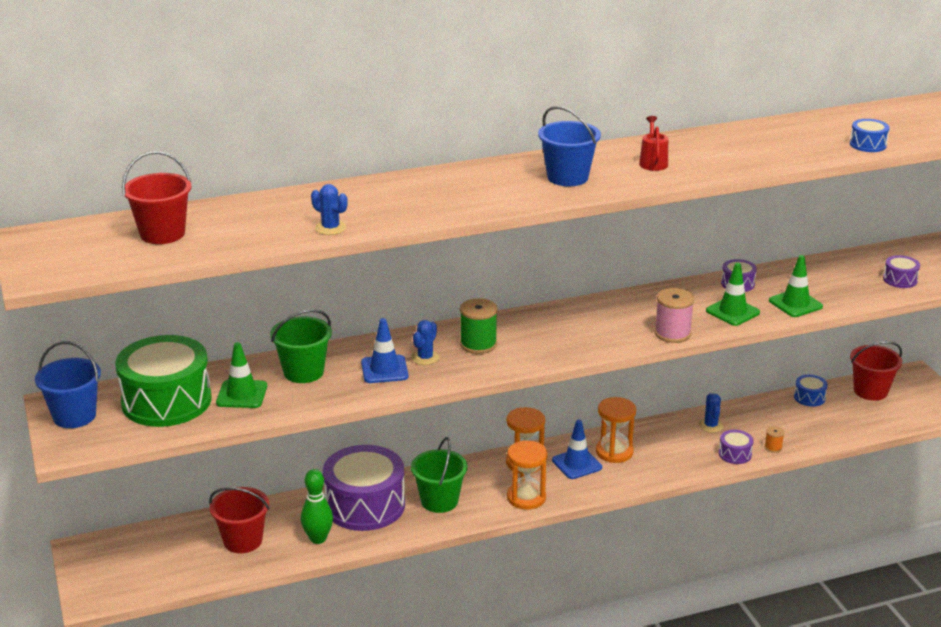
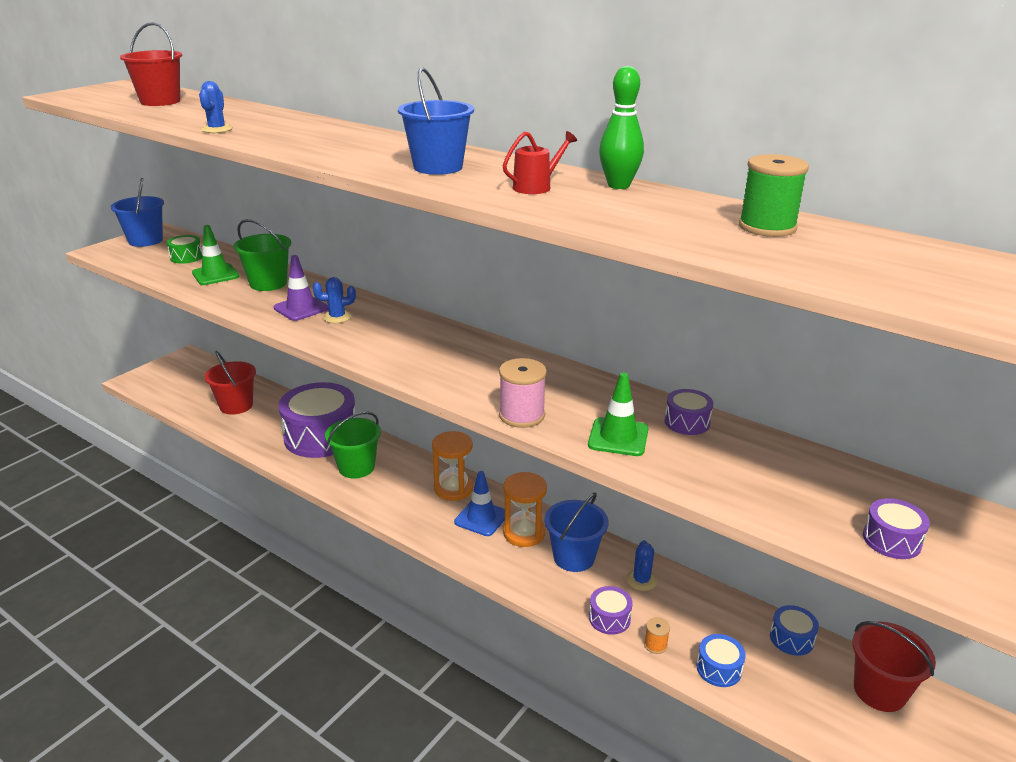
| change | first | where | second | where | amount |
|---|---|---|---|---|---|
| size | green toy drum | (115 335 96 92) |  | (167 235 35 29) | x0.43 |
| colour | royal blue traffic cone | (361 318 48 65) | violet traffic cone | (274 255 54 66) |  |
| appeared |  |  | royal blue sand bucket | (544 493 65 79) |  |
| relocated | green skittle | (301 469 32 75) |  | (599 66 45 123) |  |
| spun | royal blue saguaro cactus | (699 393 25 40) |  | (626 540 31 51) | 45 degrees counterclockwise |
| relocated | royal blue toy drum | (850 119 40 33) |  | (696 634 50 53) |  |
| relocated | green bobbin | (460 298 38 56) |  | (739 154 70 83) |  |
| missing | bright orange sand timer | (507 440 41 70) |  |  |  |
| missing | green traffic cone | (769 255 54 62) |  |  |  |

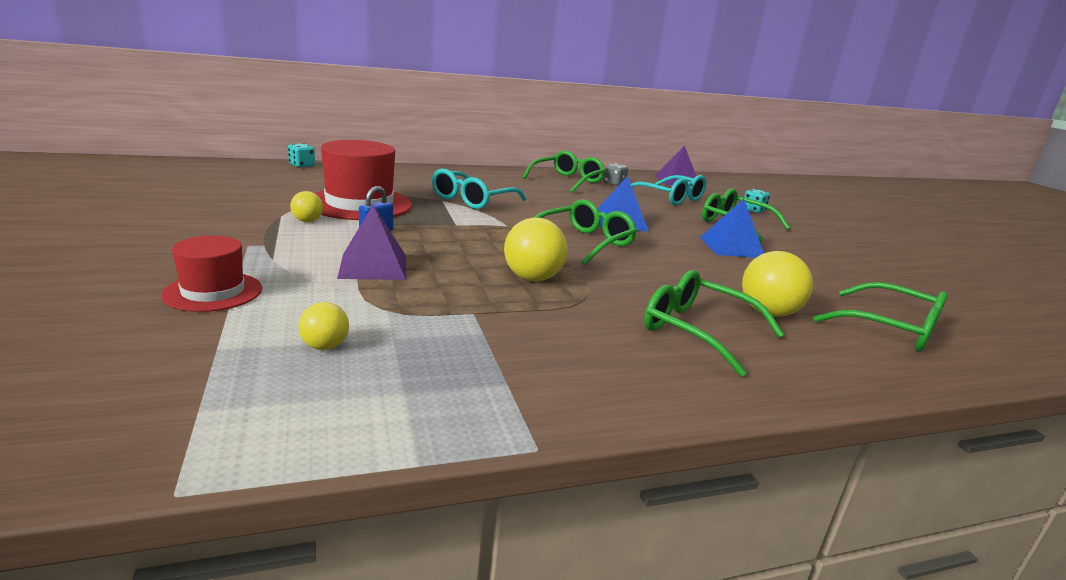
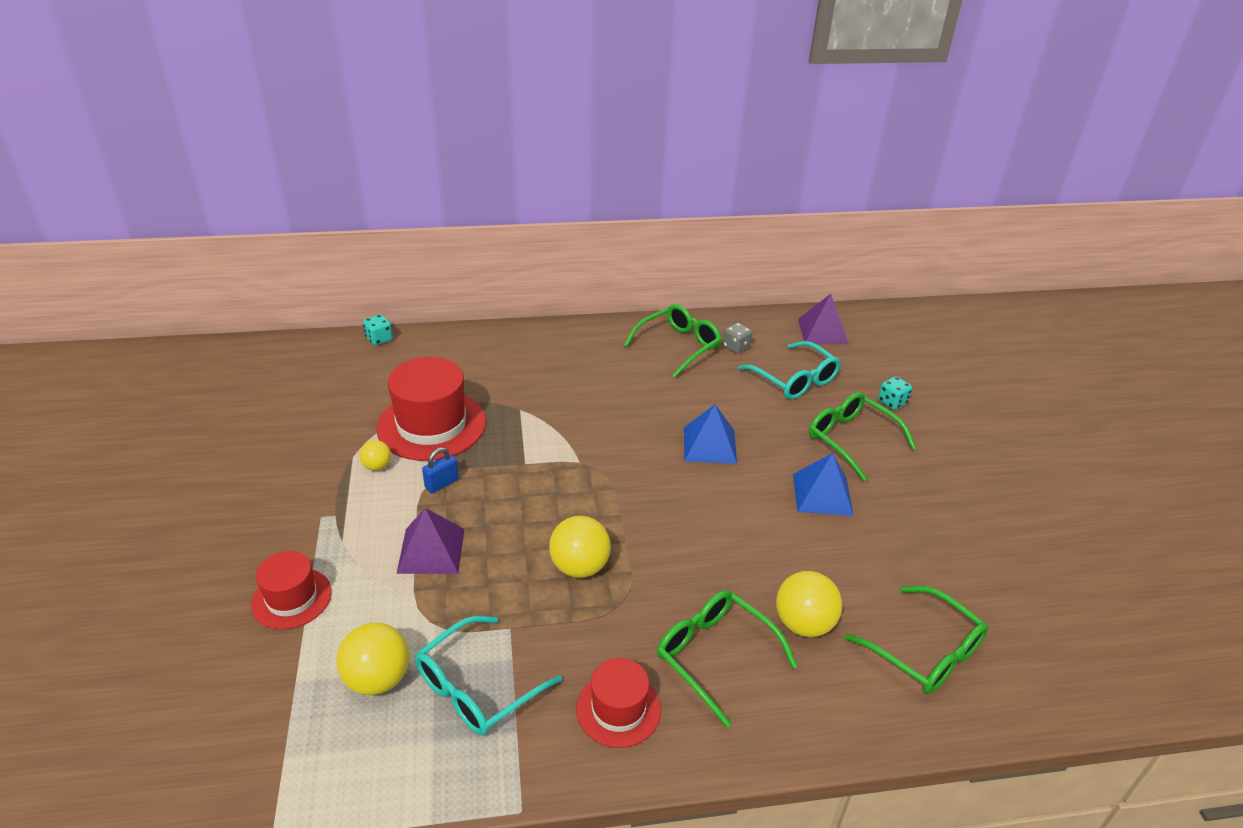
| change | first | where | second | where | amount |
|---|---|---|---|---|---|
| size | golden sphere | (298 302 51 48) |  | (337 623 72 72) | x1.78 |
| relocated | turquoise glasses | (432 169 94 40) |  | (415 616 147 120) |  |
| appeared |  |  | scarlet tall hat | (576 658 85 90) |  |
| missing | green glasses | (534 199 103 66) |  |  |  |

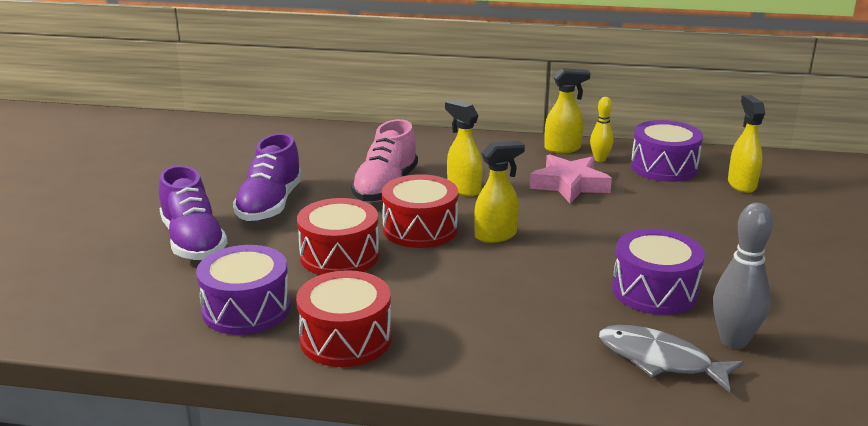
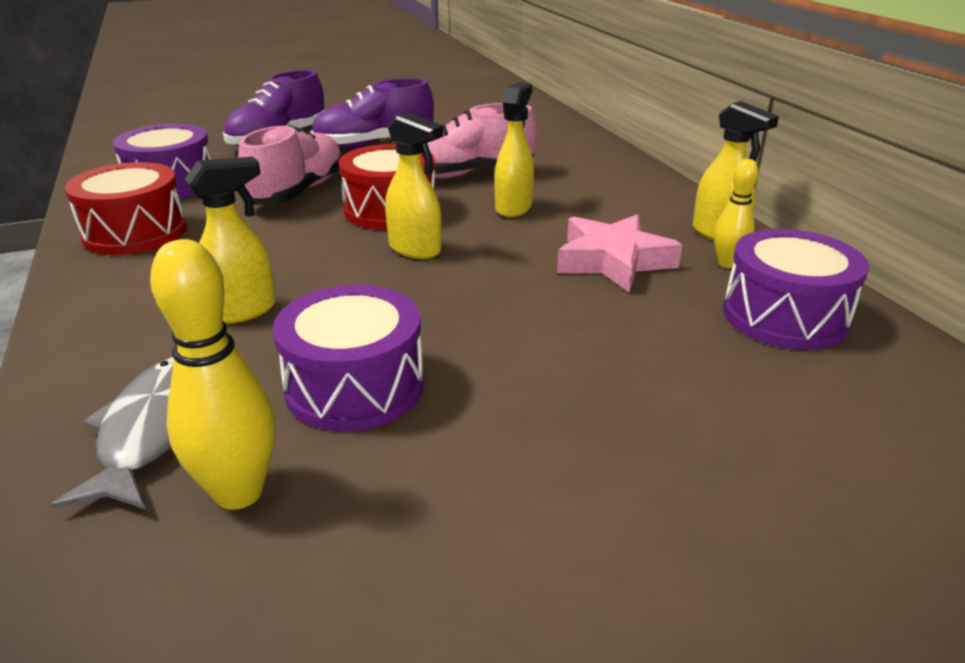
| change | first | where | second | where | amount |
|---|---|---|---|---|---|
| colour | grey skittle | (713 203 60 146) | golden skittle | (150 239 126 271) |  |
| relocated | golden spray bottle | (728 95 37 98) |  | (185 157 91 167) |  |
| exchanged | scarlet toy drum | (297 198 82 77) | rose-pink sneaker | (238 124 105 81) |  |

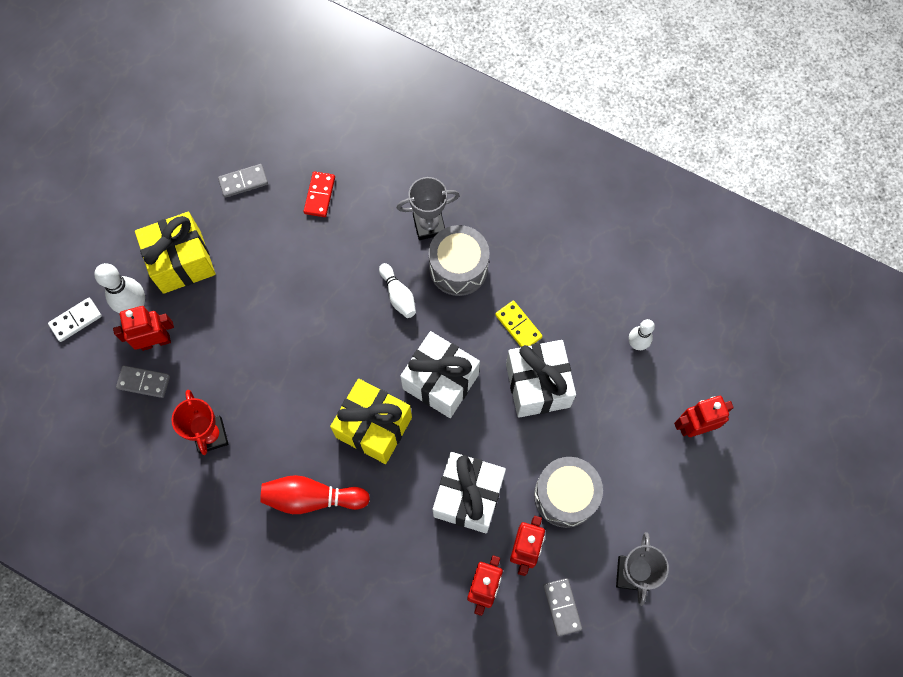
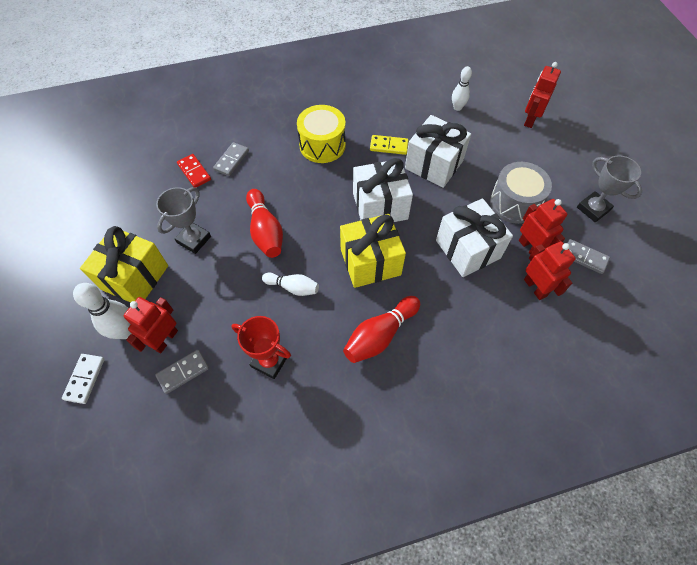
| change | first | where | second | where | amount |
|---|---|---|---|---|---|
| relocated | grey award cup | (397 177 63 63) |  | (156 187 55 67) |  |
| relocated | grey domino piece | (218 164 50 34) |  | (213 142 36 34) |  |
| appeared |  |  | scarlet skittle | (246 189 37 69) |  |
| relocated | snow-white skittle | (379 263 37 55) |  | (262 272 57 24) |  |
| colour | grey toy drum | (429 225 60 71) | golden toy drum | (297 105 49 58) |  |

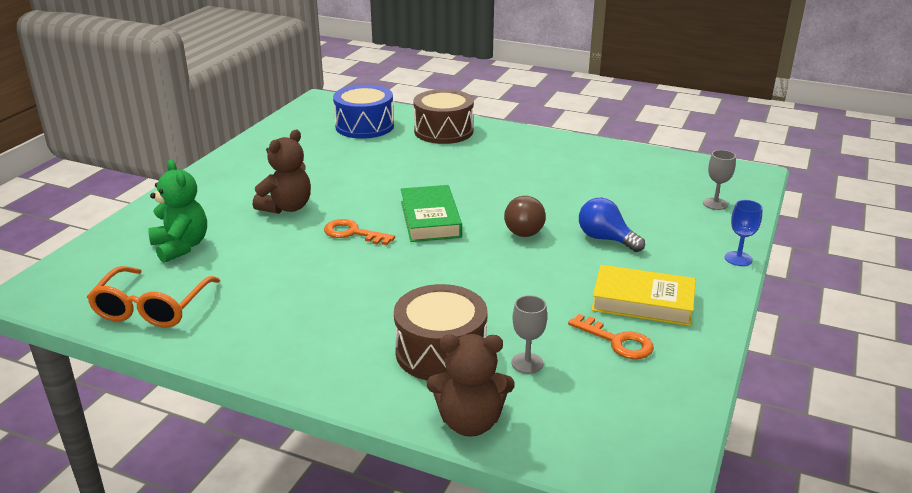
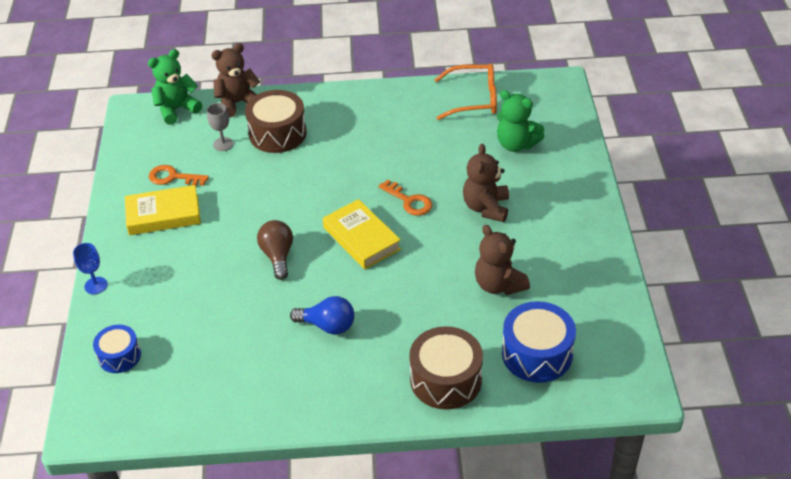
| change | first | where | second | where | amount |
|---|---|---|---|---|---|
| exchanged | grey wine glass | (703 150 33 60) | royal blue toy drum | (93 325 48 48) |  |
| appeared |  |  | green teddy | (148 49 54 76) |  |
| relocated | royal blue light bulb | (579 198 66 54) |  | (290 296 64 39) |  |
| colour | green book | (401 185 61 57) | golden book | (323 199 78 70) |  |
| spun | bright orange key | (324 219 71 26) |  | (378 179 54 37) | 45 degrees clockwise |
| spun | bright orange glasses | (87 266 133 62) |  | (434 64 63 56) | 105 degrees clockwise |
| appeared |  |  | russet teddy | (475 225 55 70) |  |

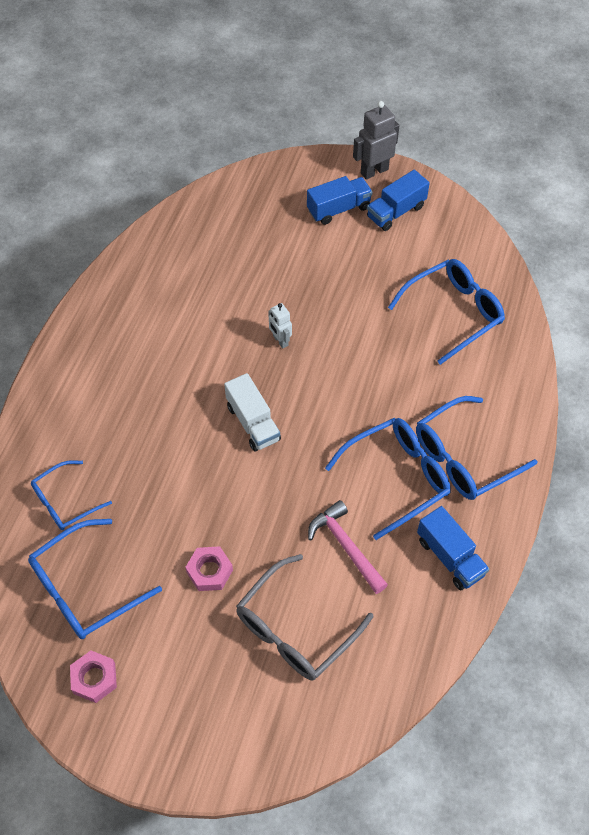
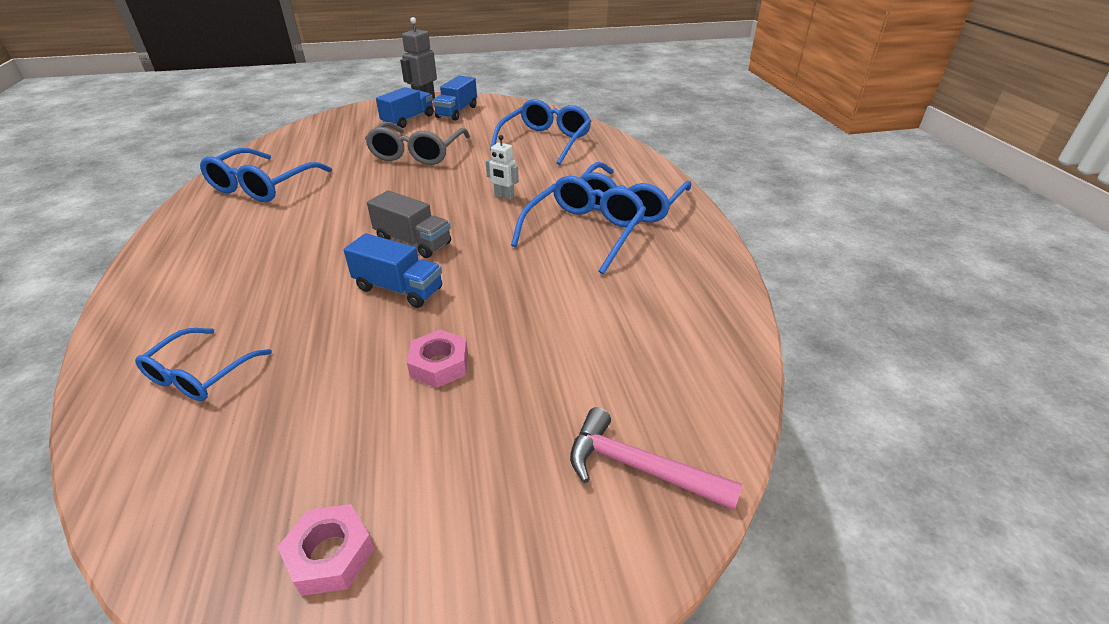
| change | first | where | second | where | amount |
|---|---|---|---|---|---|
| relocated | royal blue glasses | (28 519 134 120) |  | (200 148 132 54) |  |
| relocated | royal blue truck | (417 506 72 84) |  | (344 233 98 75) |  |
| relocated | grey glasses | (236 554 137 126) |  | (365 122 105 43) |  |
| colour | snow-white truck | (224 373 57 78) | grey truck | (367 190 84 68) |  |
| relocated | snow-white robot figure | (268 303 24 45) |  | (486 135 33 65) |  |
| relocated | rose-pink claw hammer | (308 500 80 94) |  | (570 407 172 104) |  |

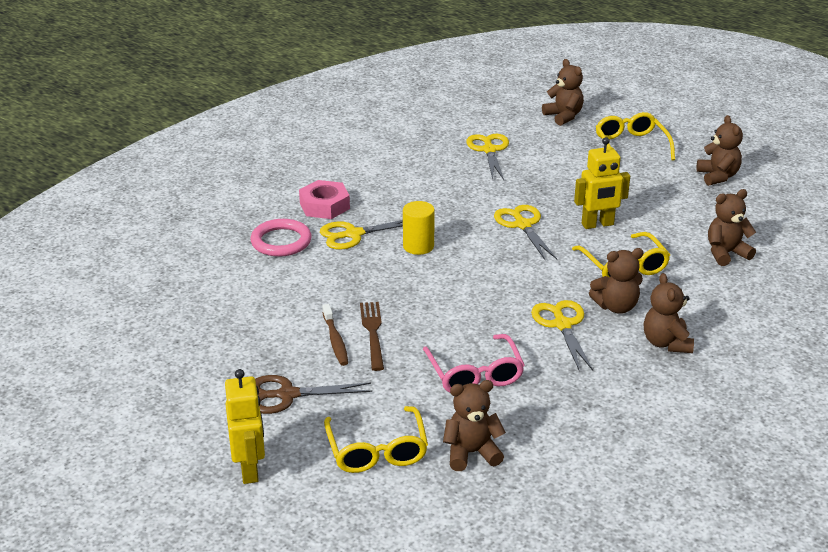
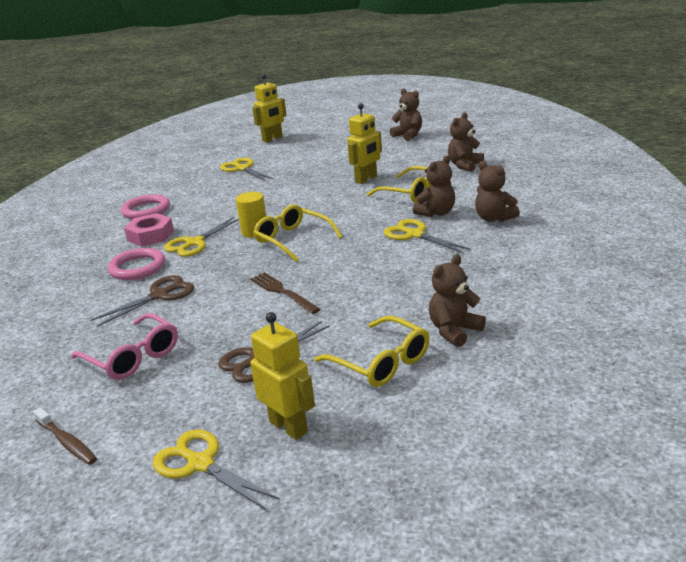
| change | first | where | second | where | amount |
|---|---|---|---|---|---|
| relocated | russet dental brush | (323 304 25 62) |  | (33 407 64 58) |  |
| relocated | rose-pink glasses | (423 334 101 58) |  | (71 313 107 67) |  |
| appeared |  |  | russet scissors | (90 275 104 52) |  |
| appeared |  |  | rose-pink hoop | (121 194 49 25) |  |
| relocated | golden scissors | (494 205 63 56) |  | (153 430 127 80) |  |
| exchanged | russet teddy | (542 59 42 67) | golden robot figure | (252 74 35 69) |  |
| relocated | golden glasses | (595 112 80 49) |  | (253 204 89 58) |  |

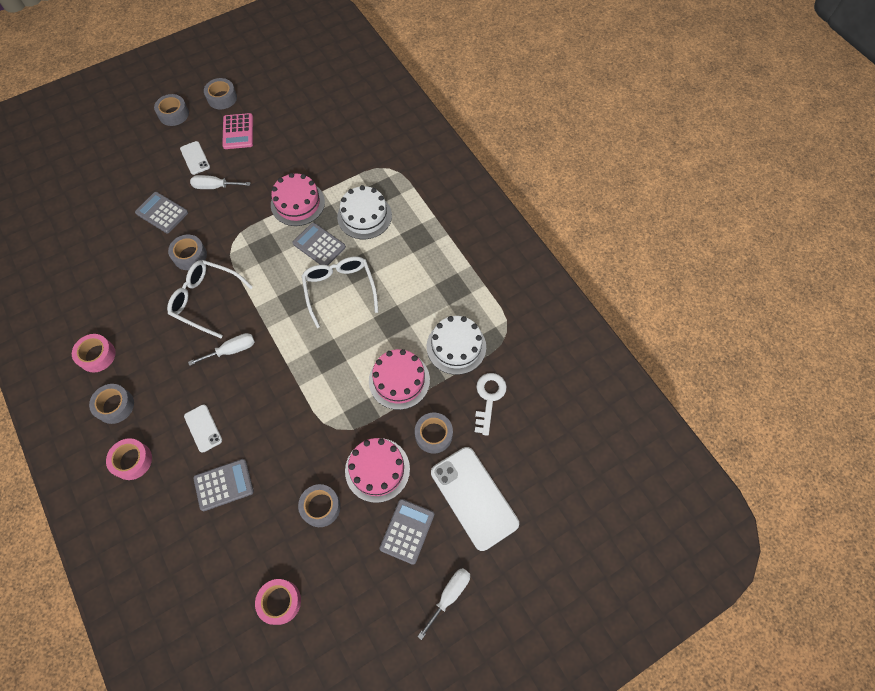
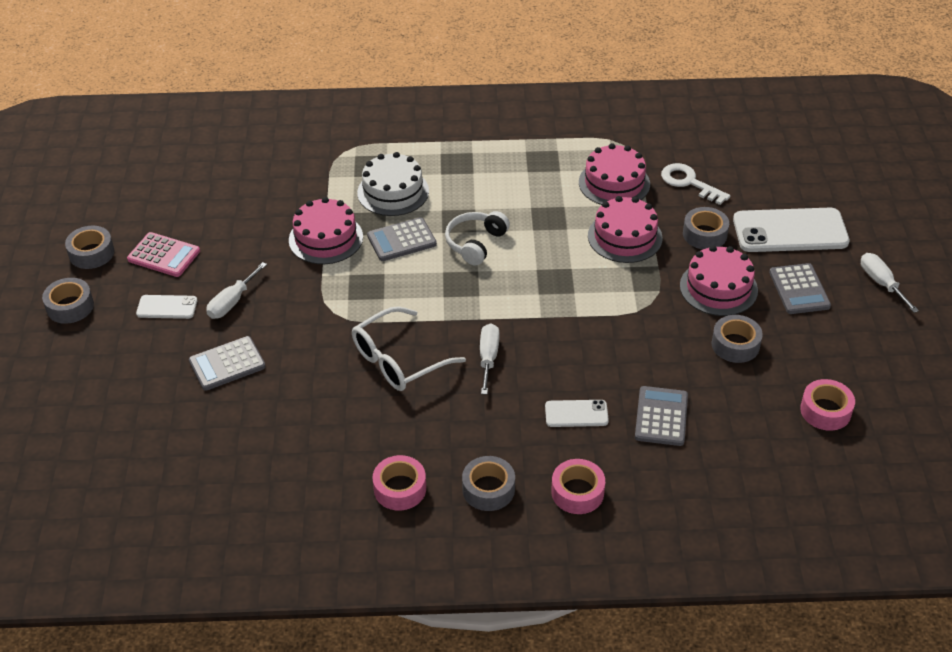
| change | first | where | second | where | amount |
|---|---|---|---|---|---|
| exchanged | snow-white glasses | (302 257 76 71) | snow-white headset | (445 211 65 54) |  |
| colour | snow-white layer cake | (427 316 59 59) | rose-pink layer cake | (579 143 71 62) |  |
| spun | grey pocket calculator | (380 499 54 66) |  | (769 263 62 51) | 150 degrees counterclockwise |
| missing | grey tape | (168 235 39 35) |  |  |  |

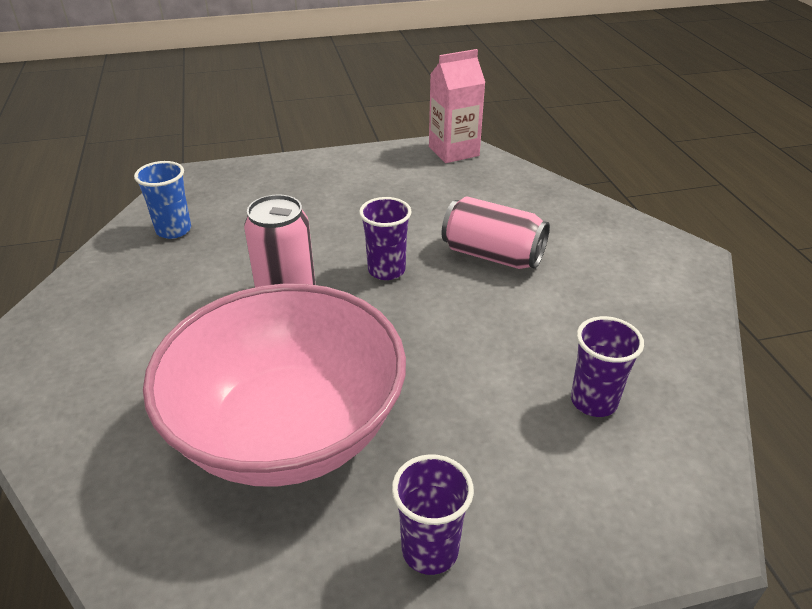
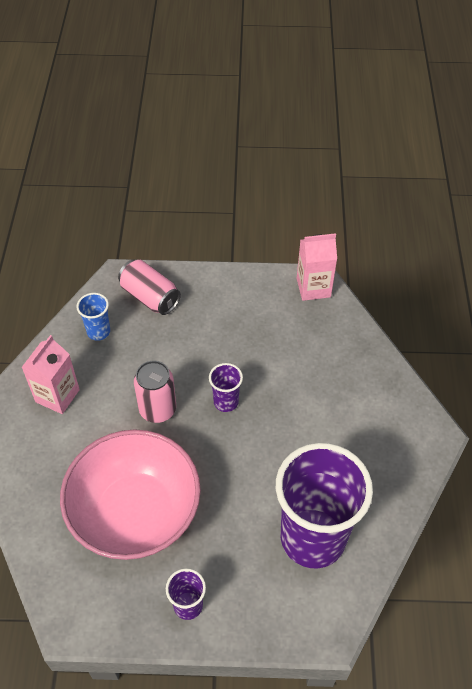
| change | first | where | second | where | amount |
|---|---|---|---|---|---|
| appeared |  |  | rose-pink milk carton | (21 335 59 79) |  |
| relocated | rose-pink can | (441 196 109 73) |  | (118 260 63 55) |  |
| size | violet tumbler | (571 316 73 101) |  | (276 443 97 126) | x2.36 |

